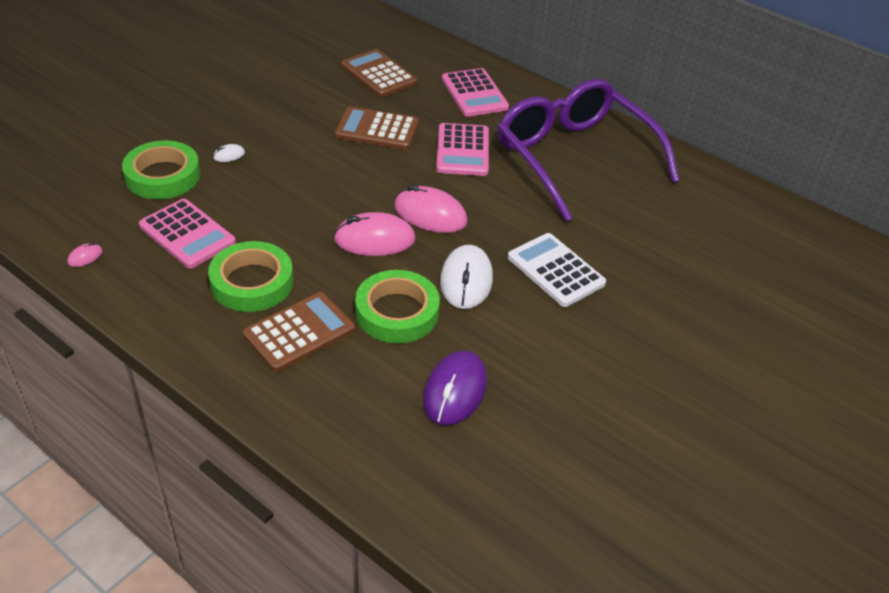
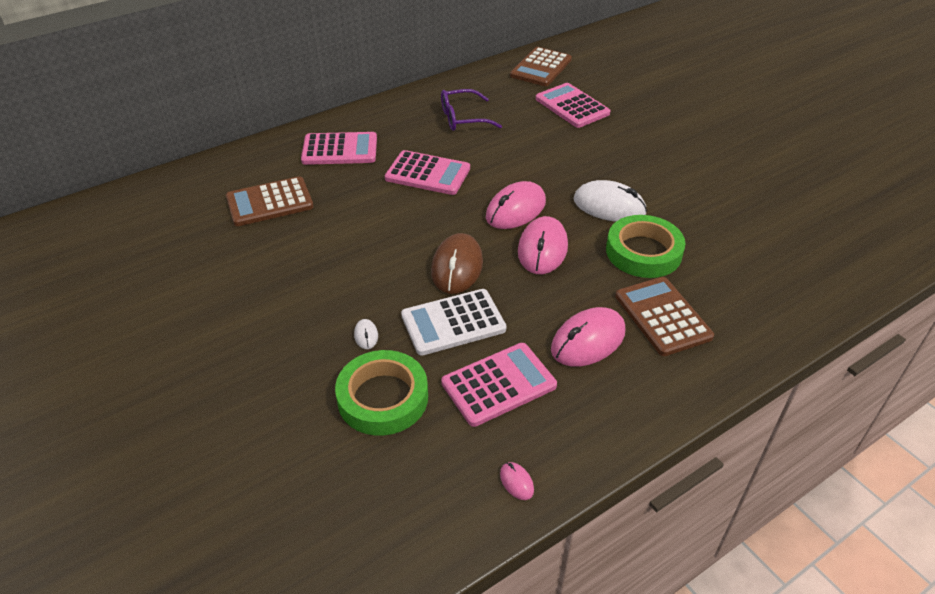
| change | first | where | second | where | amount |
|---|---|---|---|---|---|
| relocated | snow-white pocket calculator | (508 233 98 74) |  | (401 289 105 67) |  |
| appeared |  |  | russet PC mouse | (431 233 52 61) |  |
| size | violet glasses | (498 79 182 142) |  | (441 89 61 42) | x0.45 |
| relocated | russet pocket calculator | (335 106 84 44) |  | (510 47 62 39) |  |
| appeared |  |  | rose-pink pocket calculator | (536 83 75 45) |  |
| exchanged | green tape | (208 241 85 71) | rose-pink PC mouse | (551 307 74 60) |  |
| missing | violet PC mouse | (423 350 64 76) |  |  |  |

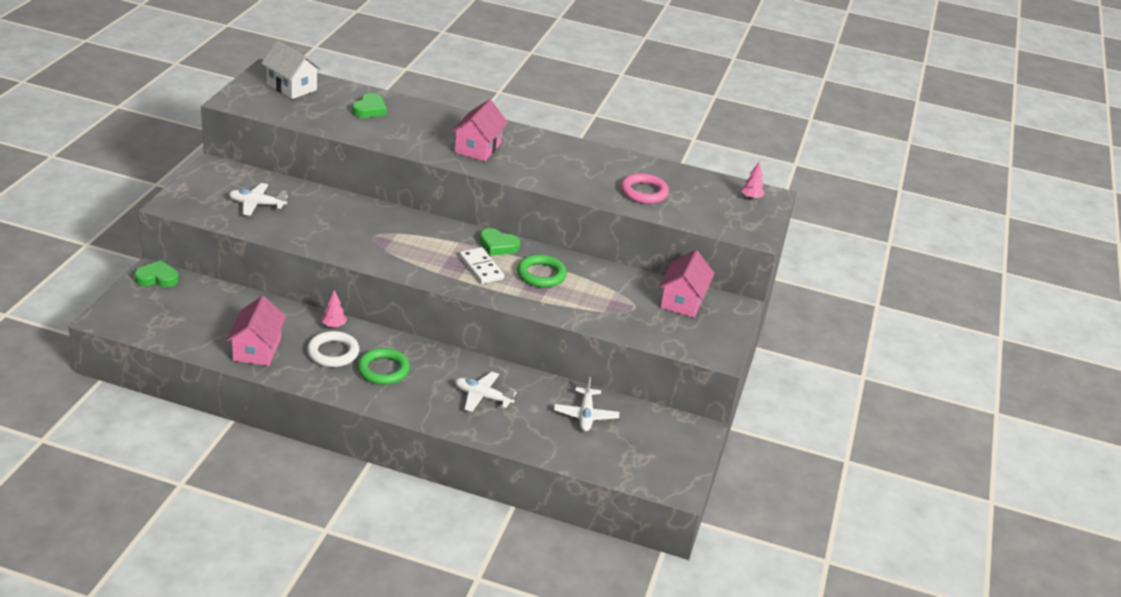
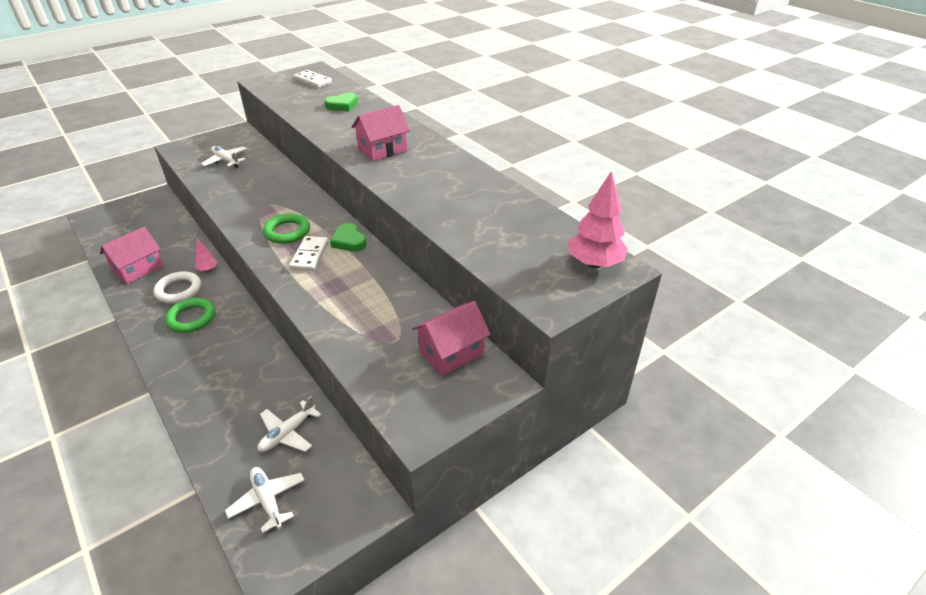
| change | first | where | second | where | amount |
|---|---|---|---|---|---|
| relocated | snow-white toy plane | (455 372 62 40) |  | (225 467 80 66) |  |
| relocated | green hoop | (517 254 50 34) |  | (263 213 47 31) |  |
| exchanged | snow-white house | (261 41 61 58) | snow-white domino piece | (294 70 38 18) |  |
| size | rose-pink fir tree | (741 161 24 39) |  | (568 171 60 97) | x2.01 |
| missing | green heart | (134 260 45 28) |  |  |  |
| missing | rose-pink hoop | (621 173 48 31) |  |  |  |

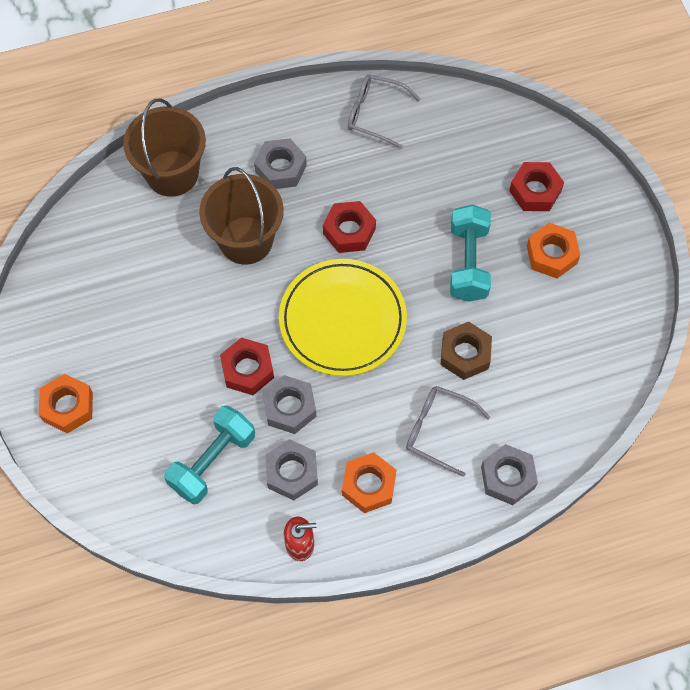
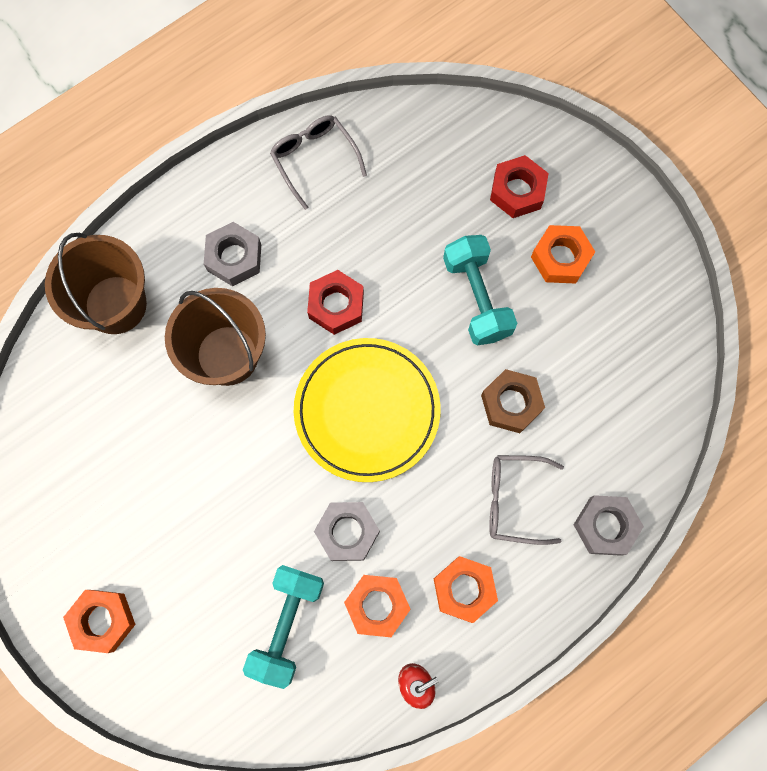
| change | first | where | second | where | amount |
|---|---|---|---|---|---|
| spun | grey glasses | (348 74 73 75) |  | (270 115 97 95) | 60 degrees clockwise |
| colour | grey nut | (265 439 53 61) | bright orange nut | (344 575 67 62) |  |
| missing | scarlet nut | (220 337 54 58) |  |  |  |

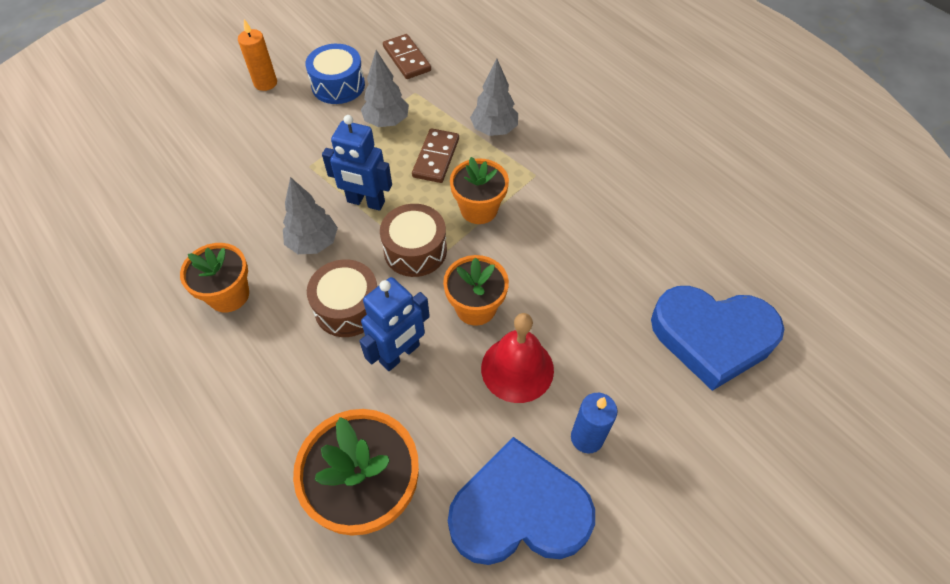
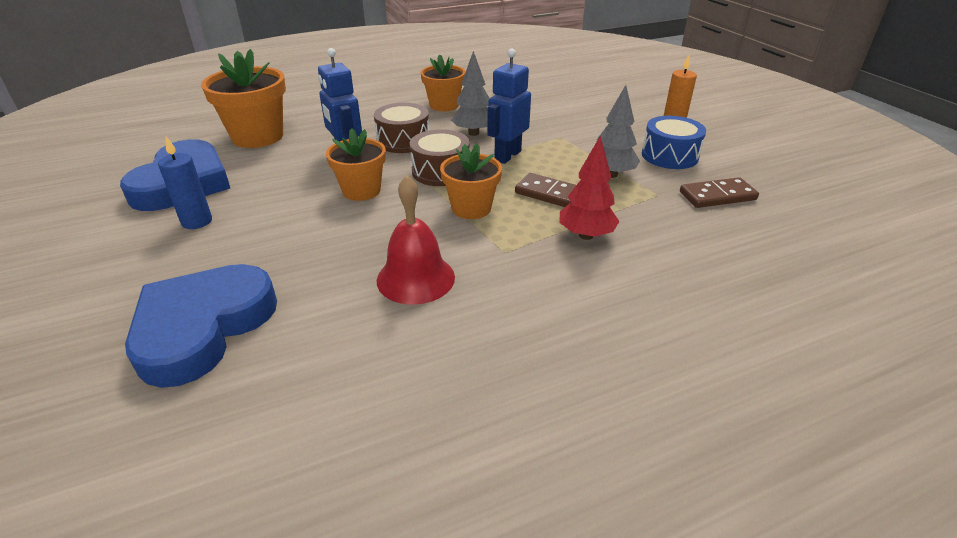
| change | first | where | second | where | amount |
|---|---|---|---|---|---|
| relocated | scarlet school bell | (481 313 73 90) |  | (377 176 78 129) |  |
| colour | grey fir tree | (470 58 48 78) | scarlet fir tree | (559 136 60 104) |  |

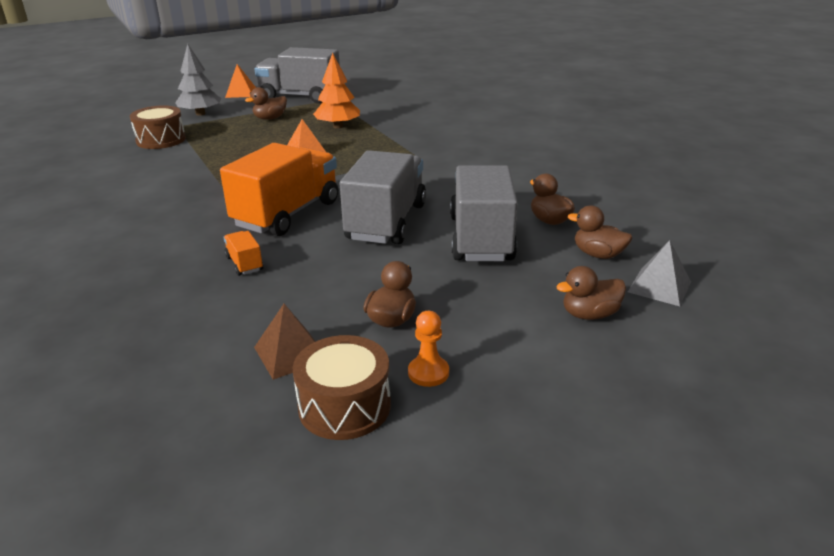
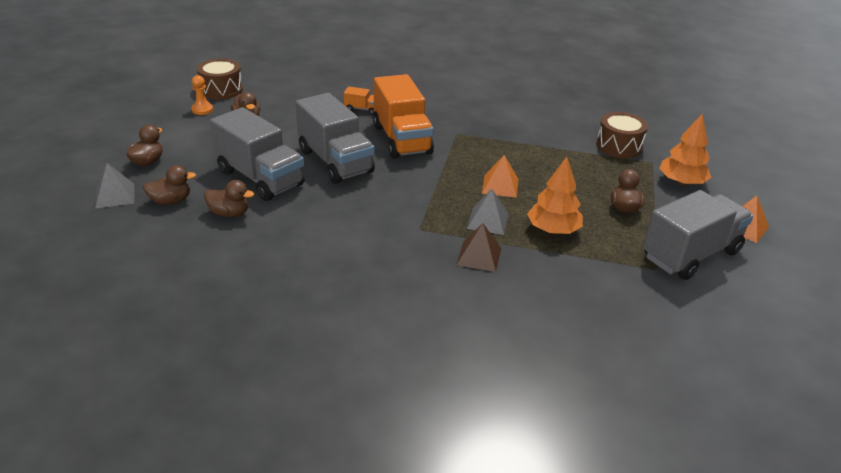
| change | first | where | second | where | amount |
|---|---|---|---|---|---|
| relocated | russet pyramid shape | (254 304 61 76) |  | (457 223 44 49) |  |
| appeared |  |  | grey pyramid shape | (467 189 41 46) |  |
| colour | grey fir tree | (175 44 46 72) | bright orange fir tree | (659 114 53 72) |  |

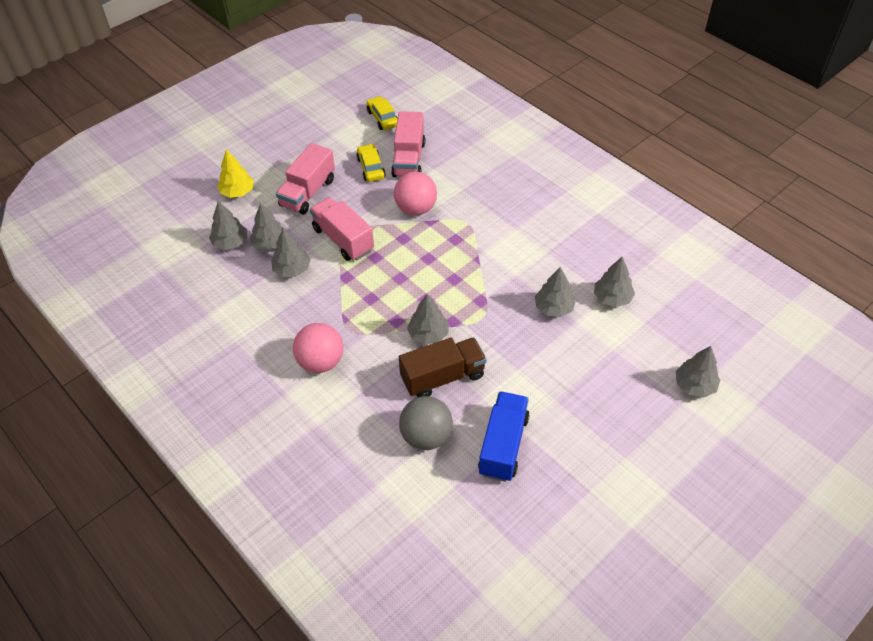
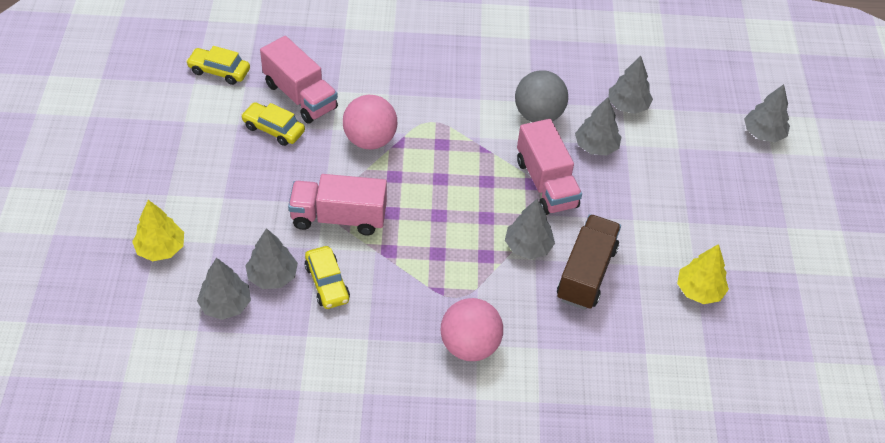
| change | first | where | second | where | amount |
|---|---|---|---|---|---|
| exchanged | grey fir tree | (271 228 40 49) | golden toy car | (305 246 45 63) |  |
| relocated | grey sphere | (399 396 54 54) |  | (515 71 53 51) |  |
| relocated | rose-pink truck | (276 143 59 71) |  | (517 119 65 96) |  |
| exchanged | royal blue truck | (478 391 52 91) | golden fir tree | (677 244 52 60) |  |

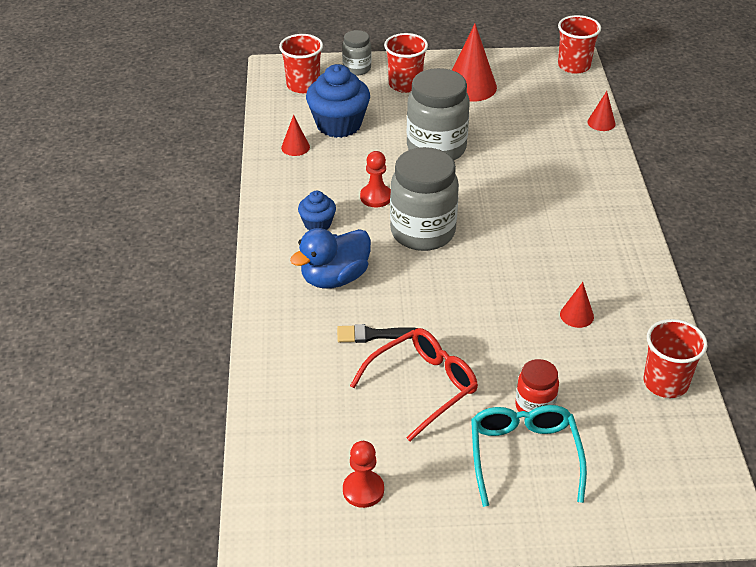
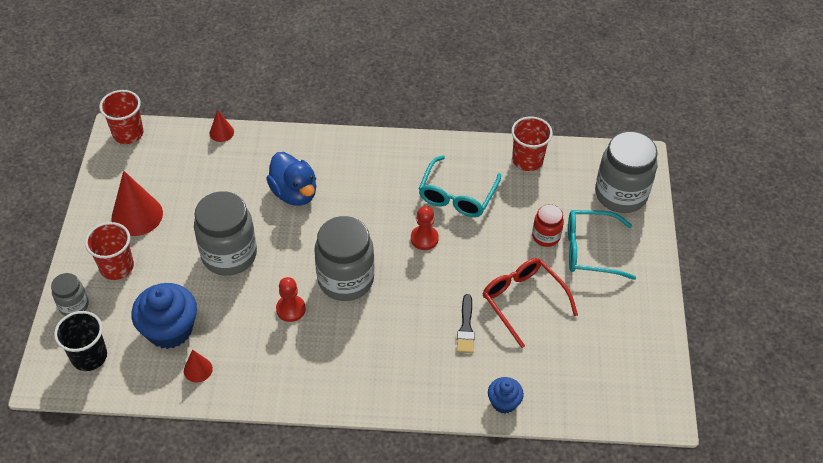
| change | first | where | second | where | amount |
|---|---|---|---|---|---|
| colour | scarlet tumbler | (279 34 44 59) | black tumbler | (54 311 53 60) |  |
| relocated | royal blue rubber duck | (290 228 81 61) |  | (266 152 50 54) |  |
| relocated | scarlet pawn | (343 441 41 67) |  | (411 206 28 44) |  |
| exchanged | scarlet solid cone | (560 282 34 46) | turquoise glasses | (419 155 82 62) |  |
| relocated | royal blue fairy cake | (298 191 38 39) |  | (488 377 36 36) |  |
| appeared |  |  | grey preserve jar | (595 131 63 82) |  |

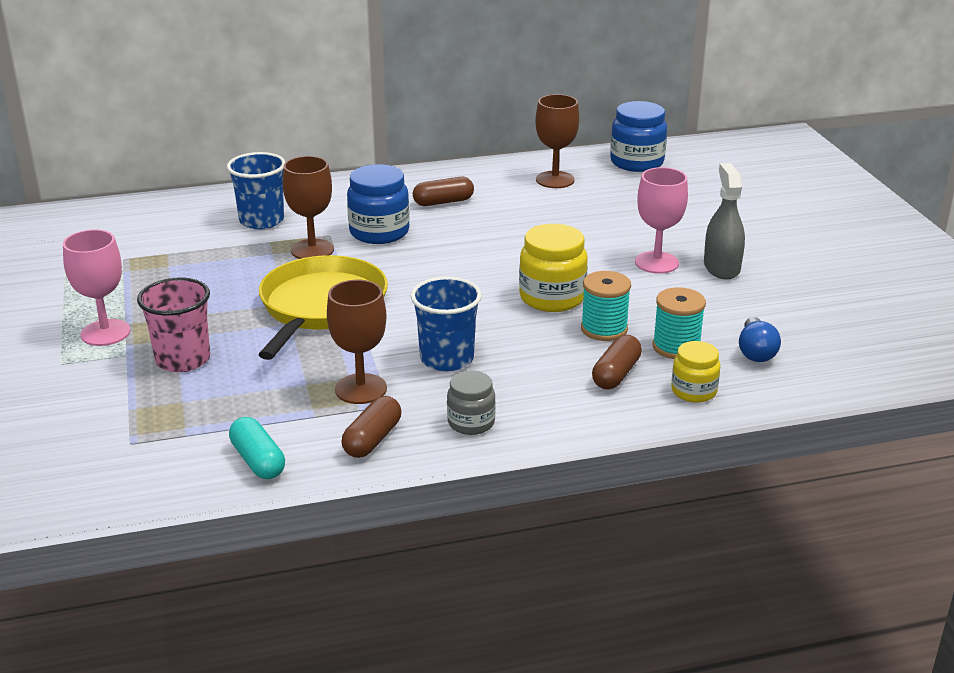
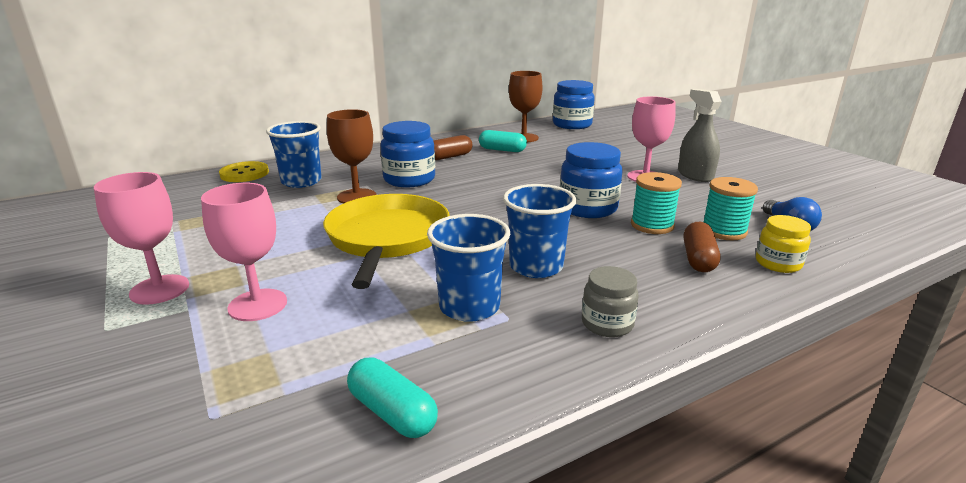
| change | first | where | second | where | amount |
|---|---|---|---|---|---|
| exchanged | rose-pink tumbler | (137 277 73 95) | rose-pink wine glass | (201 183 86 138) |  |
| appeared |  |  | golden shirt button | (219 161 50 21) |  |
| exchanged | russet wine glass | (327 280 60 124) | royal blue tumbler | (427 214 83 108) |  |
| appeared |  |  | turquoise pill | (479 130 48 22) |  |
| colour | golden preserve jar | (519 224 69 88) | royal blue preserve jar | (560 142 63 76) |  |
| missing | russet pill | (341 396 60 62) |  |  |  |

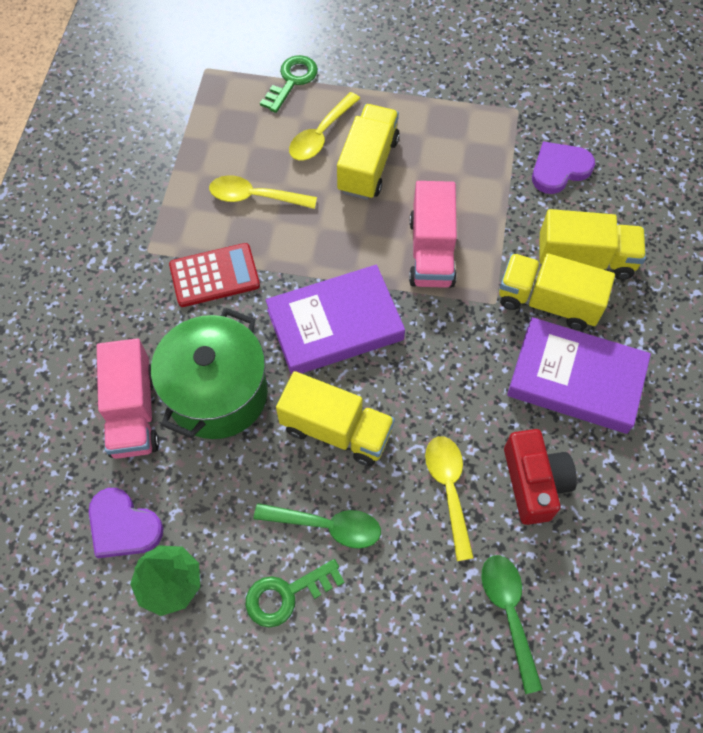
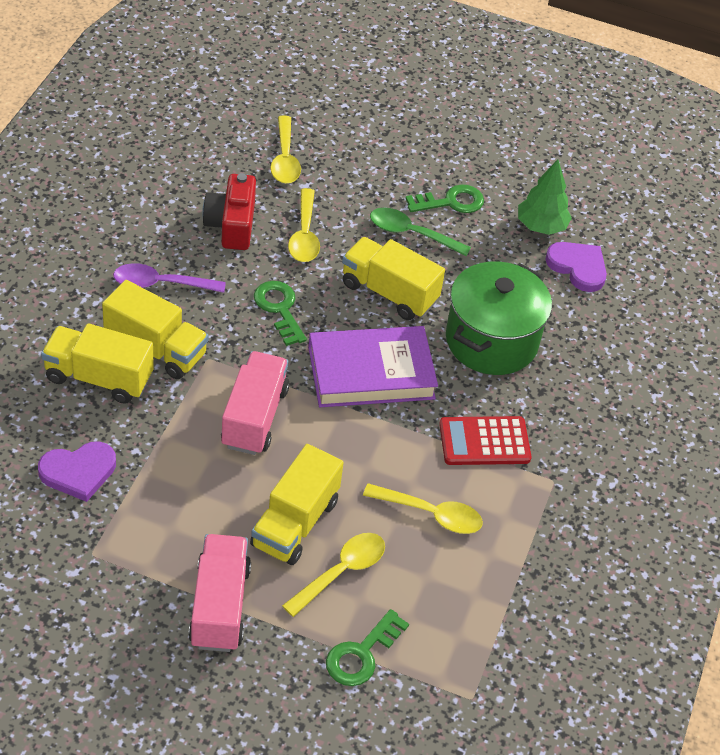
| change | first | where | second | where | amount |
|---|---|---|---|---|---|
| exchanged | violet book | (507 317 144 117) | violet teaspoon | (113 263 113 30) |  |
| relocated | rose-pink truck | (97 338 62 121) |  | (188 534 63 118) |  |
| appeared |  |  | green key | (254 281 53 65) |  |
| colour | green teaspoon | (481 555 62 139) | golden teaspoon | (271 116 30 67) |  |

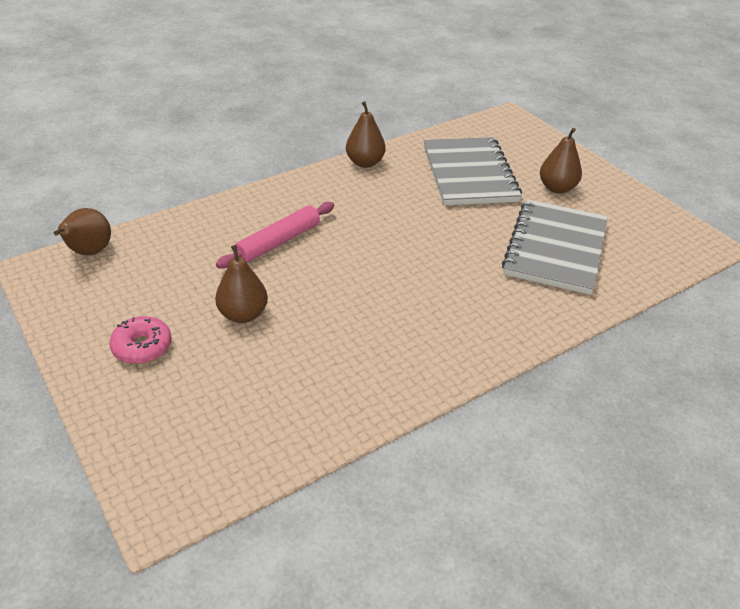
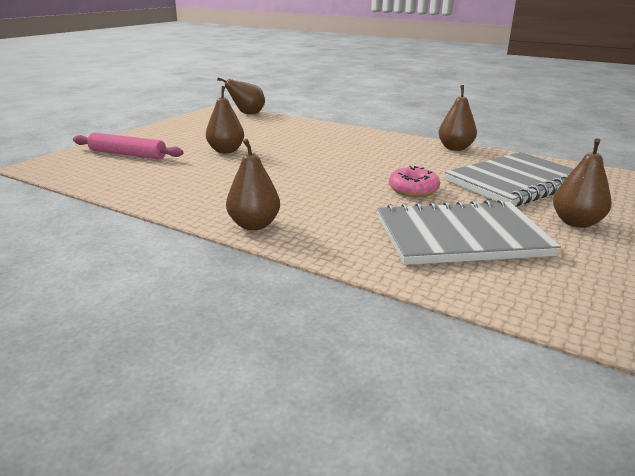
| change | first | where | second | where | amount |
|---|---|---|---|---|---|
| relocated | rose-pink pastry roller | (216 202 118 67) |  | (73 132 110 27) |  |
| appeared |  |  | russet toy pear | (226 139 54 91) |  |
| relocated | rose-pink glazed donut | (109 316 63 48) |  | (389 166 51 31) |  |

